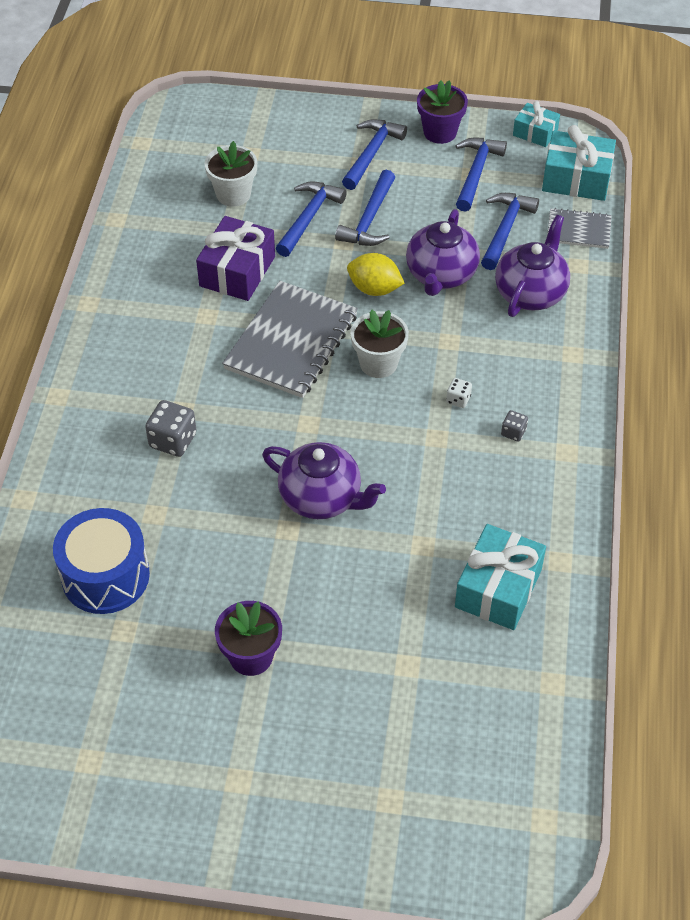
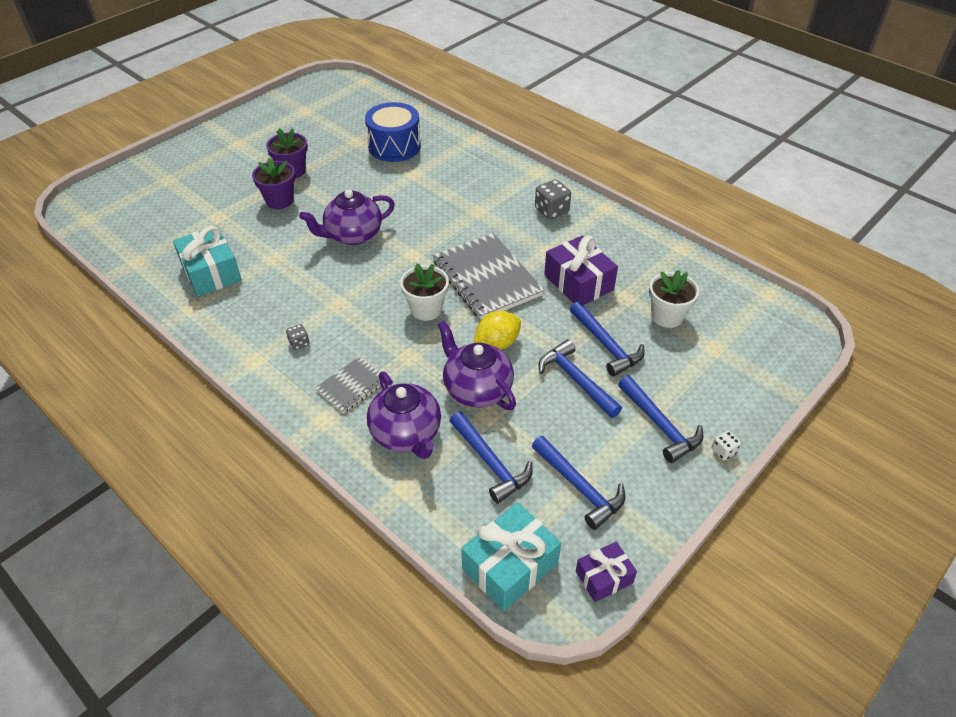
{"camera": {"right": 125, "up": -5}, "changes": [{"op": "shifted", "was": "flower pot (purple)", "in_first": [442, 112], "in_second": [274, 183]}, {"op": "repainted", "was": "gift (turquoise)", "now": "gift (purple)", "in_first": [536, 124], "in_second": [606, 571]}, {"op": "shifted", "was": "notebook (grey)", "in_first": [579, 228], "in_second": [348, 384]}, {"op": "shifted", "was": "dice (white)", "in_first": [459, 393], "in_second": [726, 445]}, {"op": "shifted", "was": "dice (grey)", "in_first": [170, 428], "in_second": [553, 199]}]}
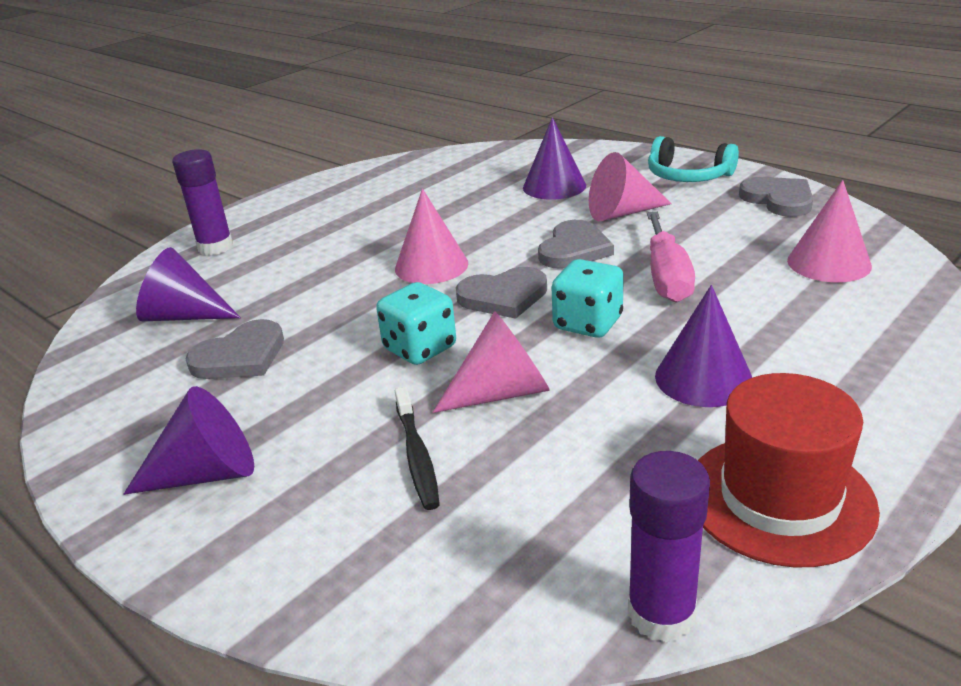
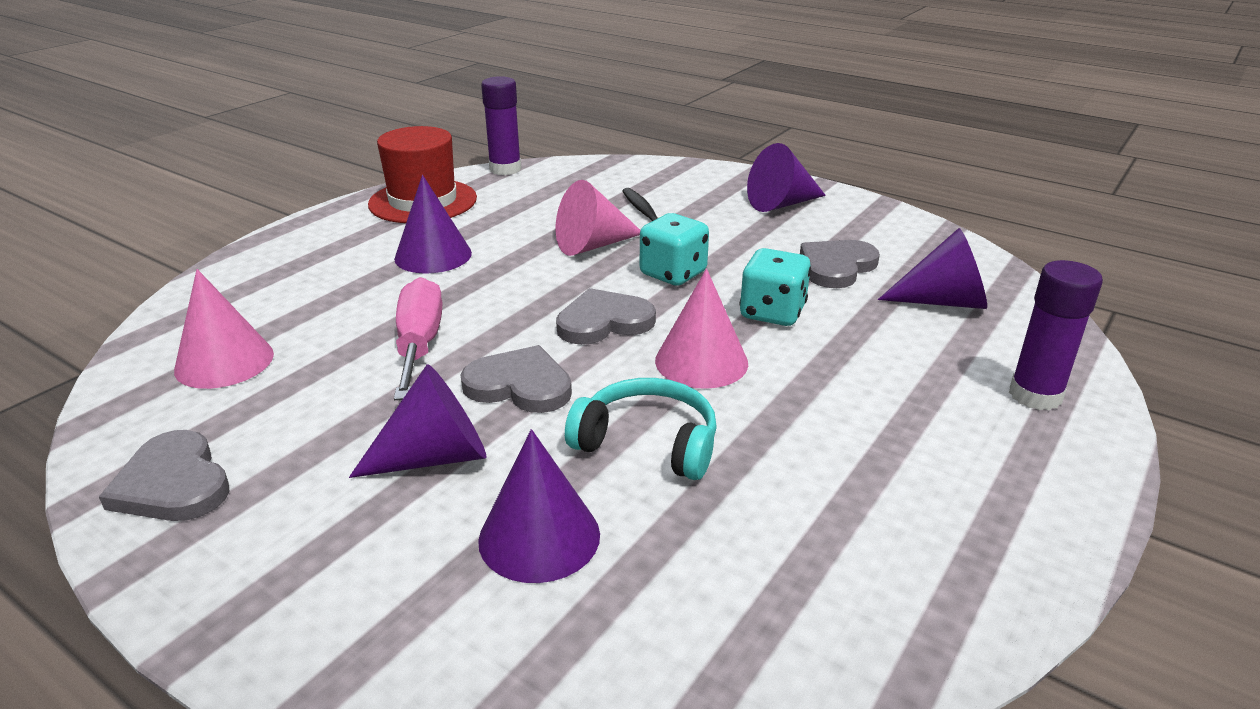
{"camera": {"right": 170, "up": 0}, "changes": [{"op": "shifted", "was": "headphones (turquoise)", "in_first": [693, 159], "in_second": [641, 429]}, {"op": "repainted", "was": "cone (pink)", "now": "cone (purple)", "in_first": [630, 186], "in_second": [417, 421]}, {"op": "rotated", "was": "heart (grey)", "in_first": [576, 244], "in_second": [516, 379], "clockwise": 90}, {"op": "shifted", "was": "dice (turquoise)", "in_first": [588, 298], "in_second": [775, 287]}]}
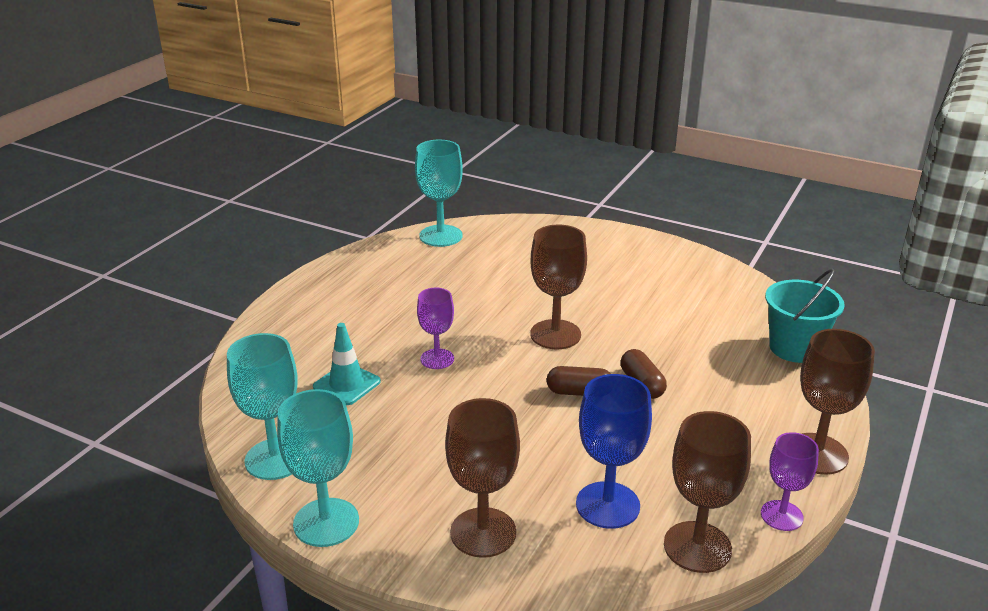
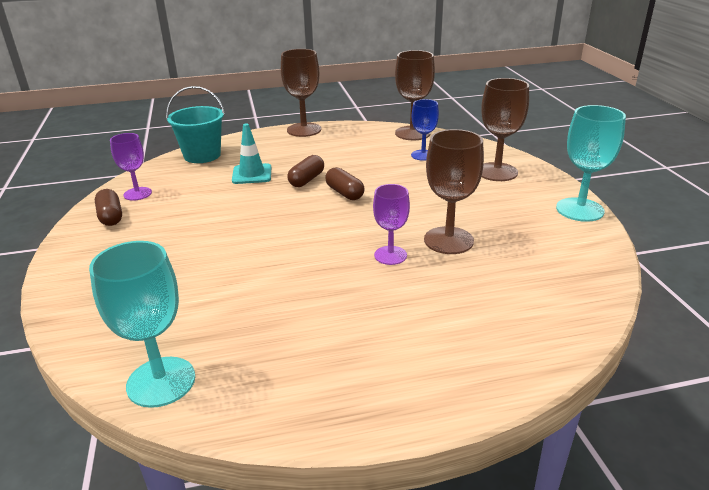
{"camera": {"right": -130, "up": 0}, "changes": [{"op": "shifted", "was": "goblet (brown)", "in_first": [558, 287], "in_second": [454, 191]}, {"op": "shifted", "was": "traffic cone (turquoise)", "in_first": [347, 364], "in_second": [251, 153]}, {"op": "gone", "was": "goblet (turquoise)", "in_first": [262, 406]}, {"op": "scaled", "was": "goblet (blue)", "in_first": [614, 451], "in_second": [425, 130], "ratio": 0.64}, {"op": "shifted", "was": "goblet (purple)", "in_first": [790, 481], "in_second": [131, 167]}, {"op": "new", "now": "capsule (brown)", "in_second": [108, 207]}]}
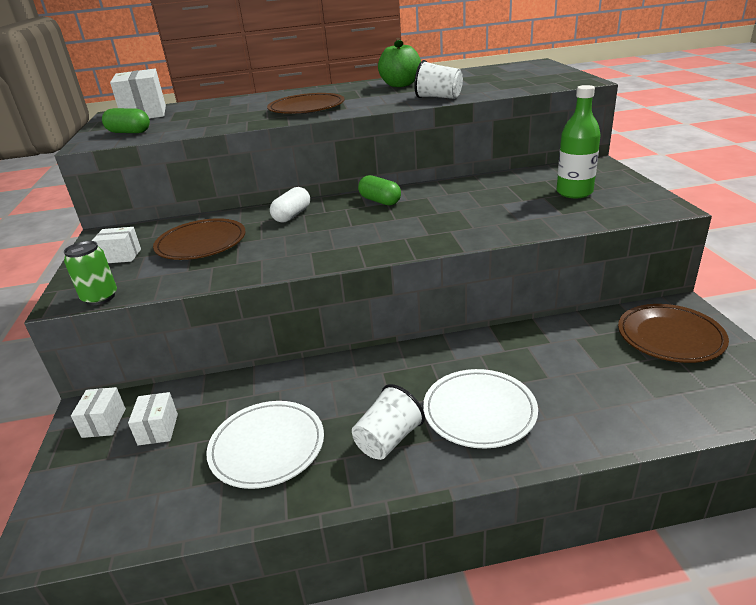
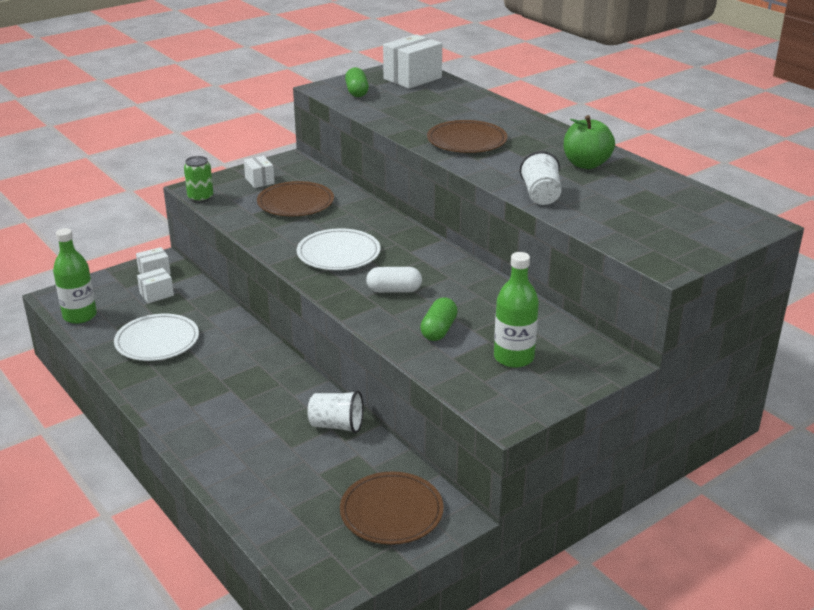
{"camera": {"right": 60, "up": 0}, "changes": [{"op": "shifted", "was": "capsule (green)", "in_first": [379, 190], "in_second": [439, 319]}, {"op": "shifted", "was": "capsule (white)", "in_first": [290, 204], "in_second": [394, 280]}, {"op": "shifted", "was": "plate (white)", "in_first": [480, 409], "in_second": [338, 249]}, {"op": "shifted", "was": "cup (white)", "in_first": [388, 422], "in_second": [335, 412]}, {"op": "new", "now": "bottle (green)", "in_second": [75, 276]}]}
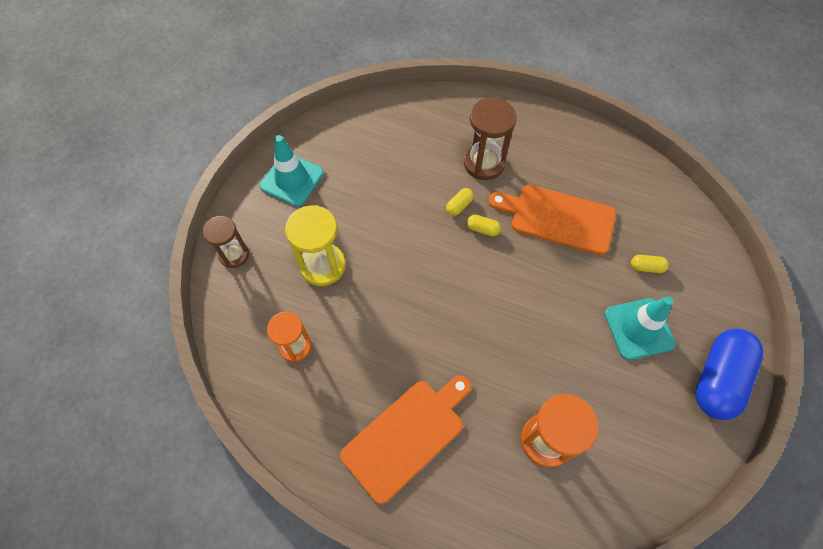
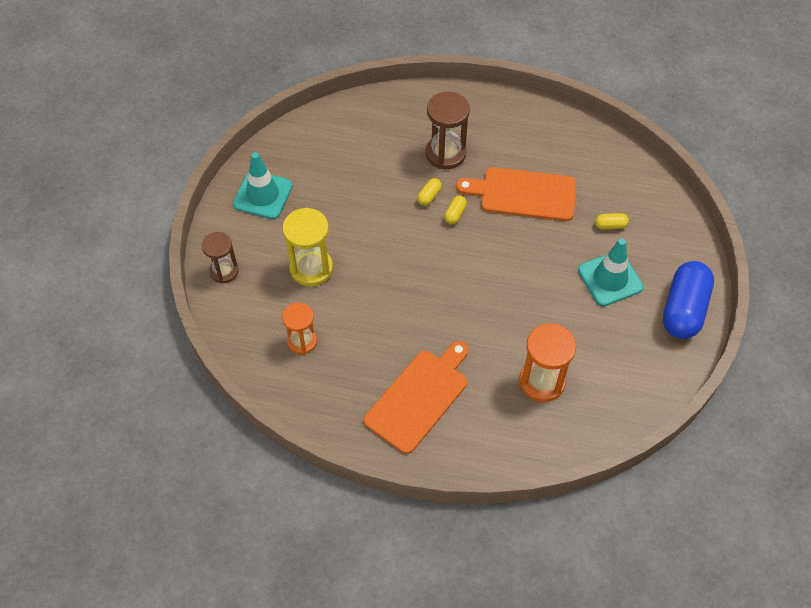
{"camera": {"right": -10, "up": -5}, "changes": [{"op": "rotated", "was": "capsule (yellow)", "in_first": [484, 225], "in_second": [455, 210], "clockwise": -75}]}
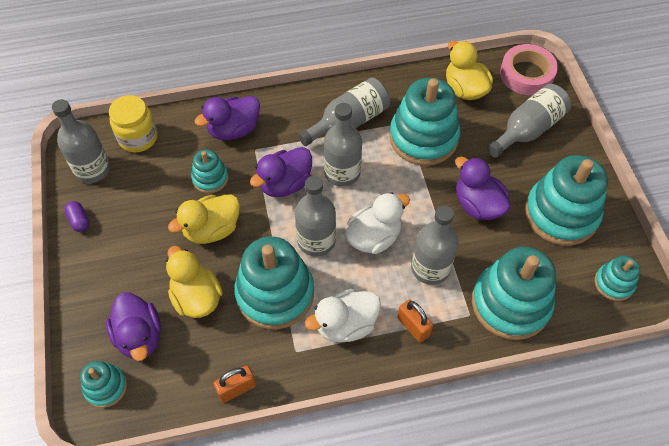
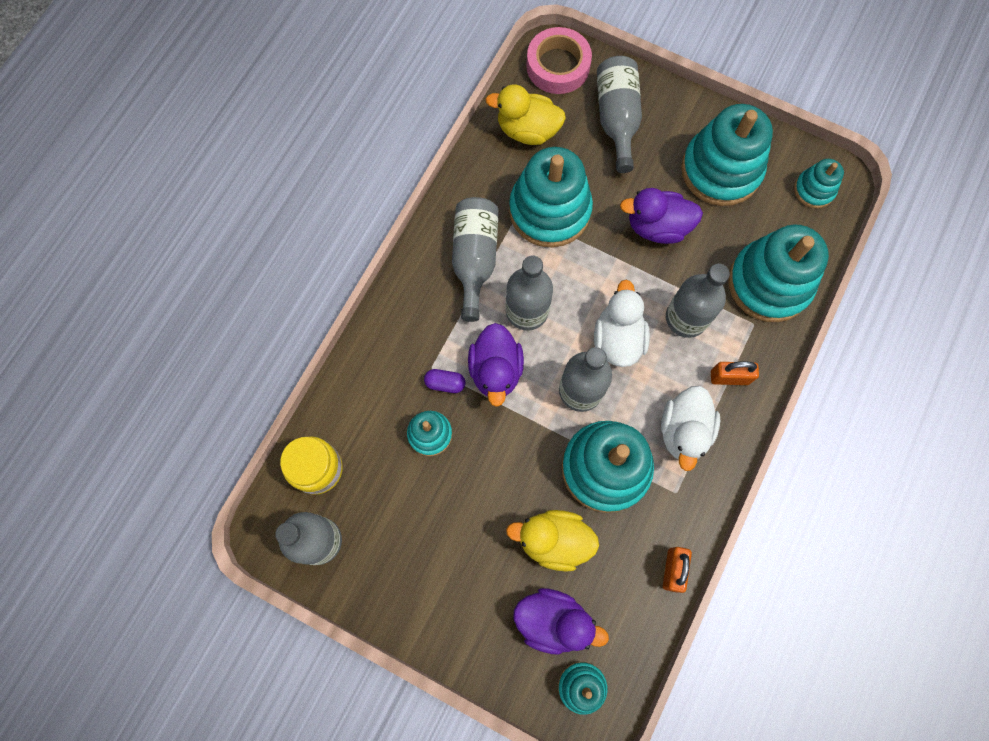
{"camera": {"right": -50, "up": 15}, "changes": [{"op": "gone", "was": "duck (purple)", "in_first": [227, 118]}, {"op": "gone", "was": "duck (yellow)", "in_first": [204, 219]}, {"op": "shifted", "was": "capsule (purple)", "in_first": [77, 216], "in_second": [444, 381]}]}
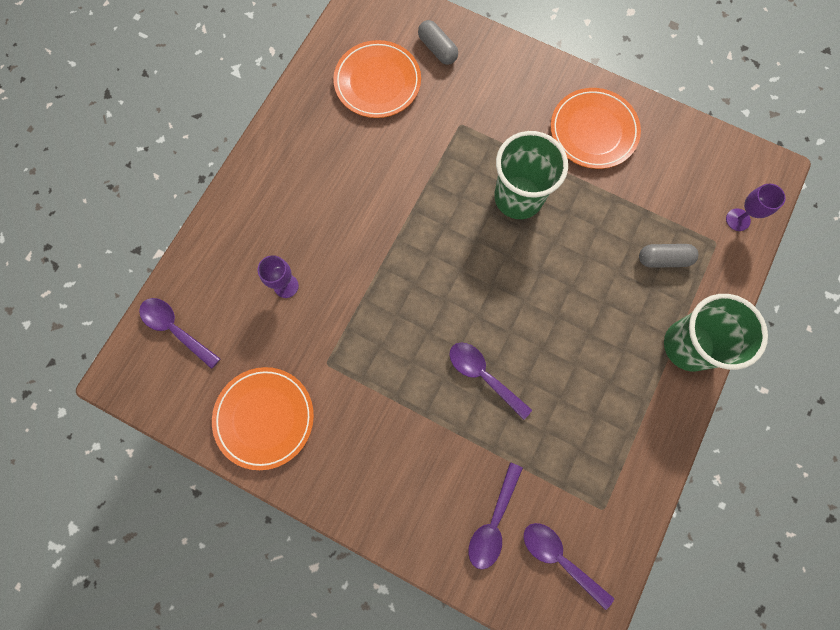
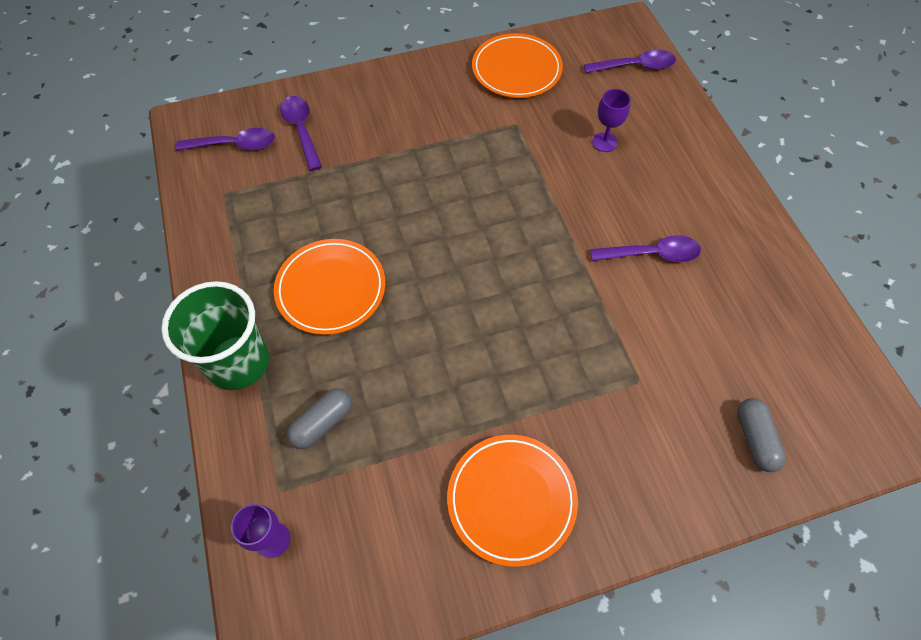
{"camera": {"right": 135, "up": -15}, "changes": [{"op": "rotated", "was": "capsule (grey)", "in_first": [438, 42], "in_second": [761, 435], "clockwise": 75}, {"op": "shifted", "was": "plate (orange)", "in_first": [377, 79], "in_second": [329, 287]}, {"op": "gone", "was": "cup (green)", "in_first": [531, 175]}, {"op": "shifted", "was": "spoon (purple)", "in_first": [490, 381], "in_second": [645, 248]}]}
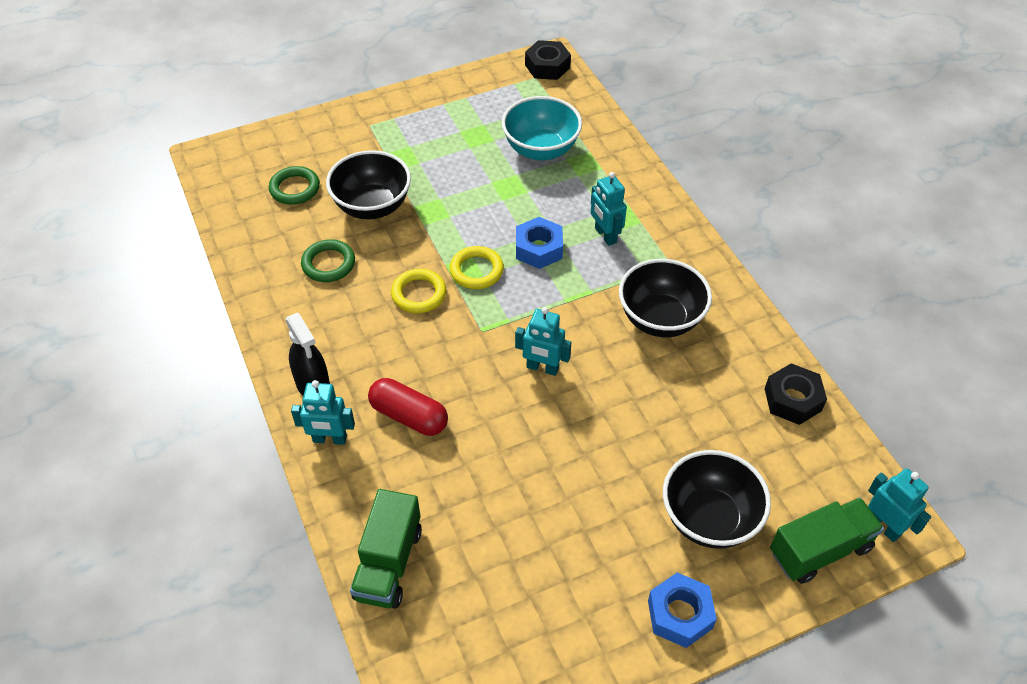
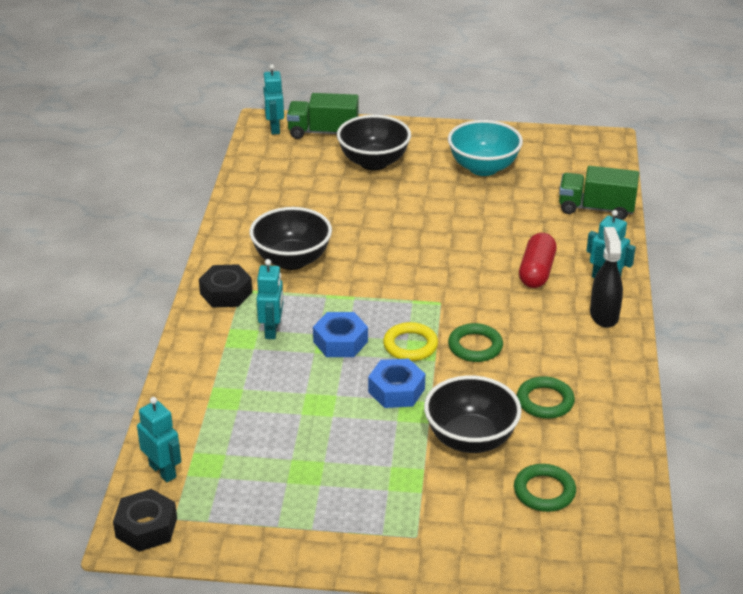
{"camera": {"right": -150, "up": -15}, "changes": [{"op": "shifted", "was": "bowl (turquoise)", "in_first": [542, 128], "in_second": [485, 148]}, {"op": "repainted", "was": "ring (yellow)", "now": "ring (green)", "in_first": [418, 291], "in_second": [475, 342]}, {"op": "shifted", "was": "robot (turquoise)", "in_first": [543, 341], "in_second": [159, 439]}, {"op": "shifted", "was": "nut (black)", "in_first": [796, 394], "in_second": [225, 286]}, {"op": "rotated", "was": "capsule (red)", "in_first": [408, 407], "in_second": [538, 260], "clockwise": 45}, {"op": "rotated", "was": "truck (green)", "in_first": [386, 549], "in_second": [599, 193], "clockwise": -120}, {"op": "shifted", "was": "nut (blue)", "in_first": [682, 610], "in_second": [396, 383]}]}
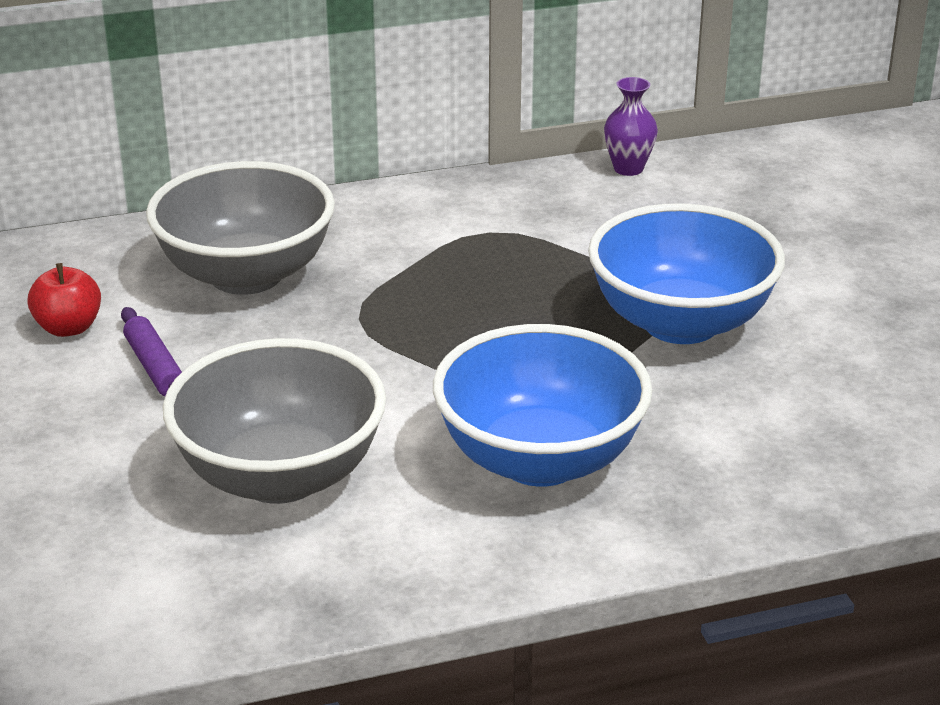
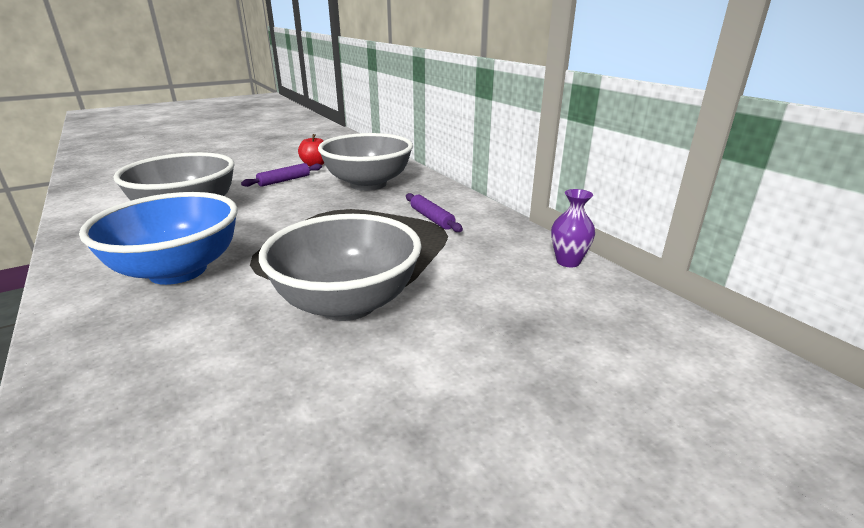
{"camera": {"right": 75, "up": -5}, "changes": [{"op": "repainted", "was": "bowl (blue)", "now": "bowl (grey)", "in_first": [686, 273], "in_second": [340, 267]}, {"op": "new", "now": "rolling pin (purple)", "in_second": [434, 212]}]}
